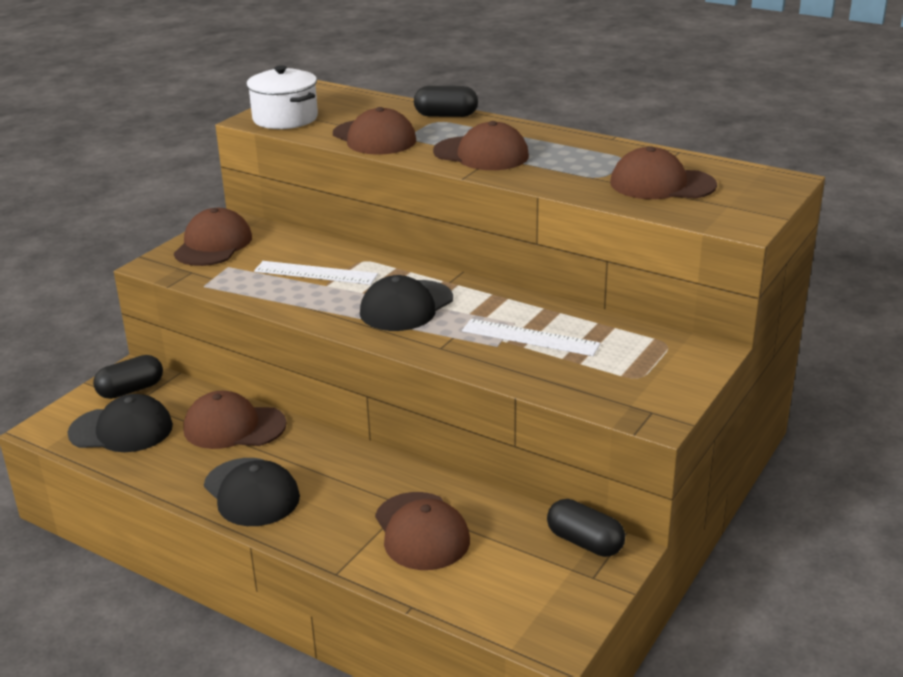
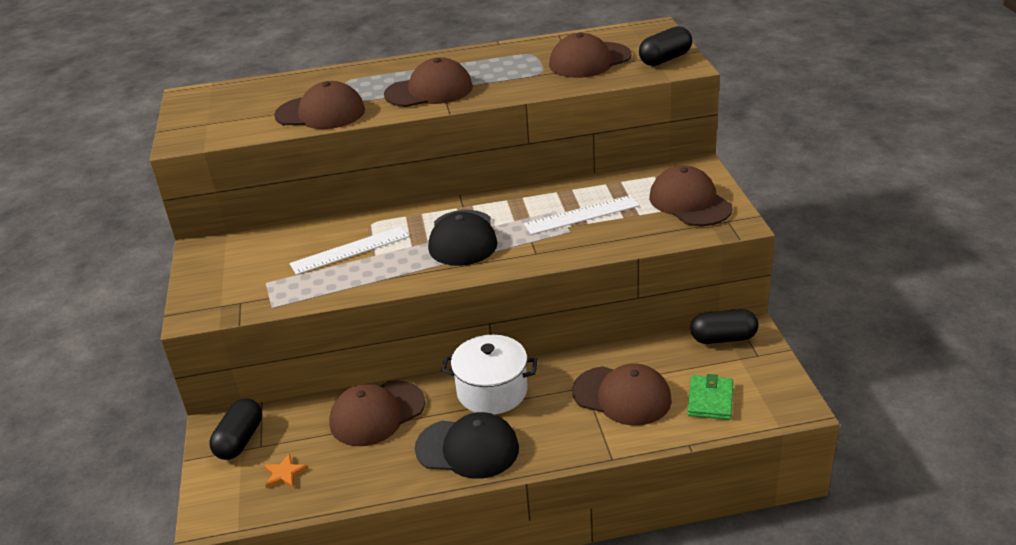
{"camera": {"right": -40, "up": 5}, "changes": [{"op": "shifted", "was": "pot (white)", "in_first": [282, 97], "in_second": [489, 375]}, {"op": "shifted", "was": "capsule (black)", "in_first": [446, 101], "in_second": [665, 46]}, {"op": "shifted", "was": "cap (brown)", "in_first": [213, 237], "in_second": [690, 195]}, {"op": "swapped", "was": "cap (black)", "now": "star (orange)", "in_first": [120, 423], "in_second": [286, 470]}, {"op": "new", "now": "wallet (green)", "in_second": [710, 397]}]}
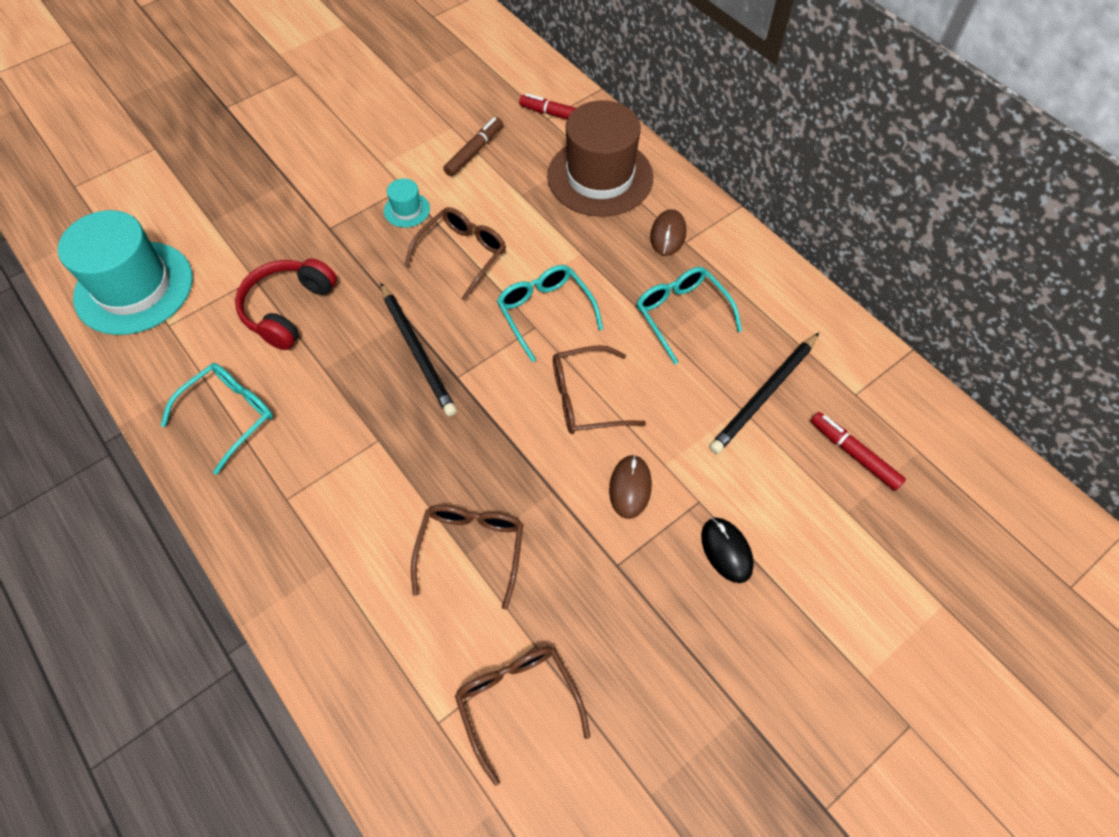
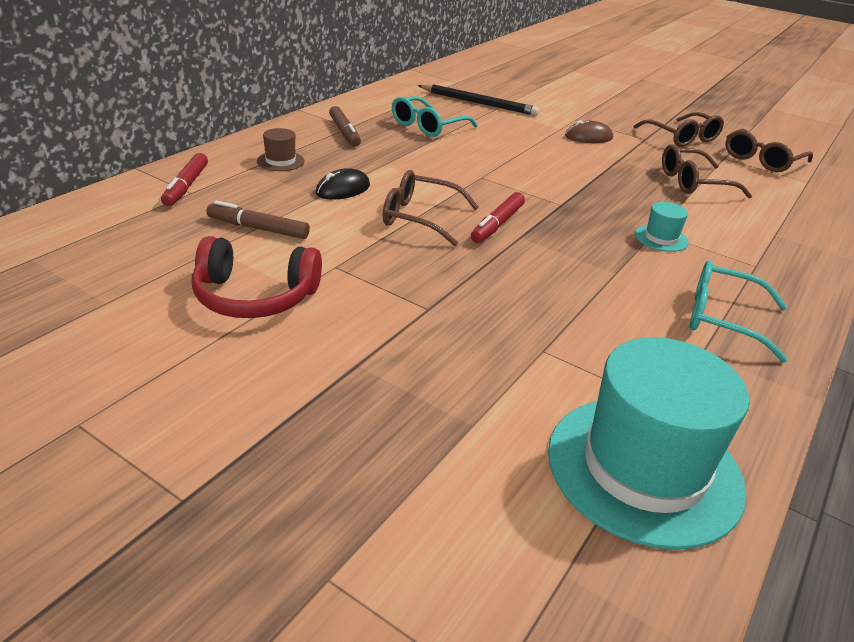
{"camera": {"right": -110, "up": -25}, "changes": [{"op": "scaled", "was": "hat (brown)", "in_first": [600, 158], "in_second": [281, 149], "ratio": 0.42}, {"op": "shifted", "was": "hat (turquoise)", "in_first": [407, 203], "in_second": [662, 227]}, {"op": "swapped", "was": "mouse (brown)", "now": "marker (brown)", "in_first": [668, 232], "in_second": [345, 126]}, {"op": "shifted", "was": "headphones (red)", "in_first": [286, 304], "in_second": [257, 277]}, {"op": "gone", "was": "glasses (turquoise)", "in_first": [550, 313]}, {"op": "gone", "was": "pencil (black)", "in_first": [419, 349]}, {"op": "shifted", "was": "glasses (brown)", "in_first": [599, 389], "in_second": [679, 129]}, {"op": "shifted", "was": "marker (red)", "in_first": [858, 451], "in_second": [498, 217]}, {"op": "shifted", "was": "mouse (black)", "in_first": [727, 550], "in_second": [343, 184]}]}
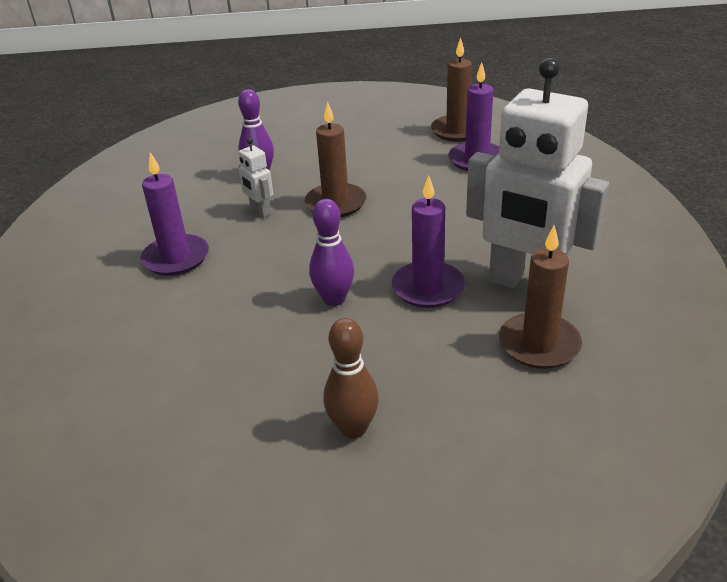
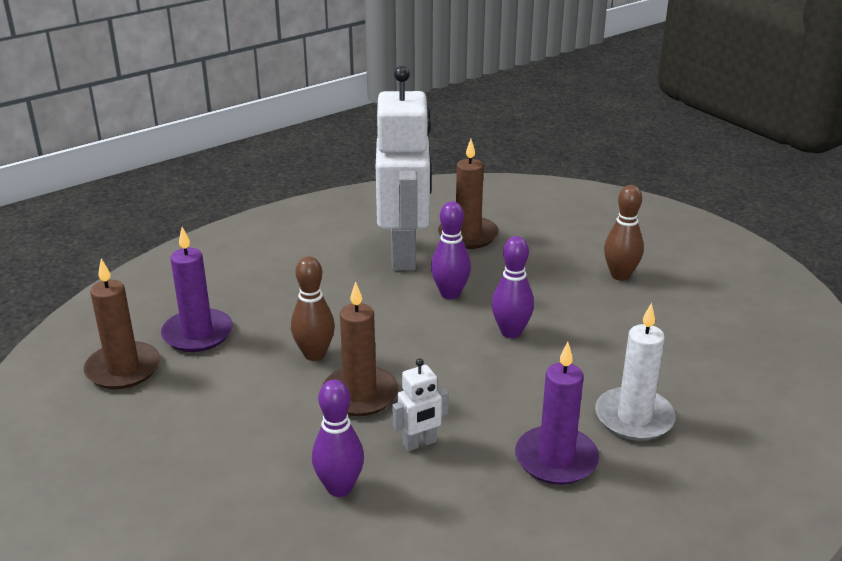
{"camera": {"right": -125, "up": -5}, "changes": [{"op": "rotated", "was": "robot (white)", "in_first": [256, 178], "in_second": [421, 404], "clockwise": 45}, {"op": "swapped", "was": "candle (purple)", "now": "bowling pin (purple)", "in_first": [428, 241], "in_second": [451, 250]}, {"op": "new", "now": "bowling pin (brown)", "in_second": [313, 308]}, {"op": "new", "now": "candle (white)", "in_second": [635, 372]}]}
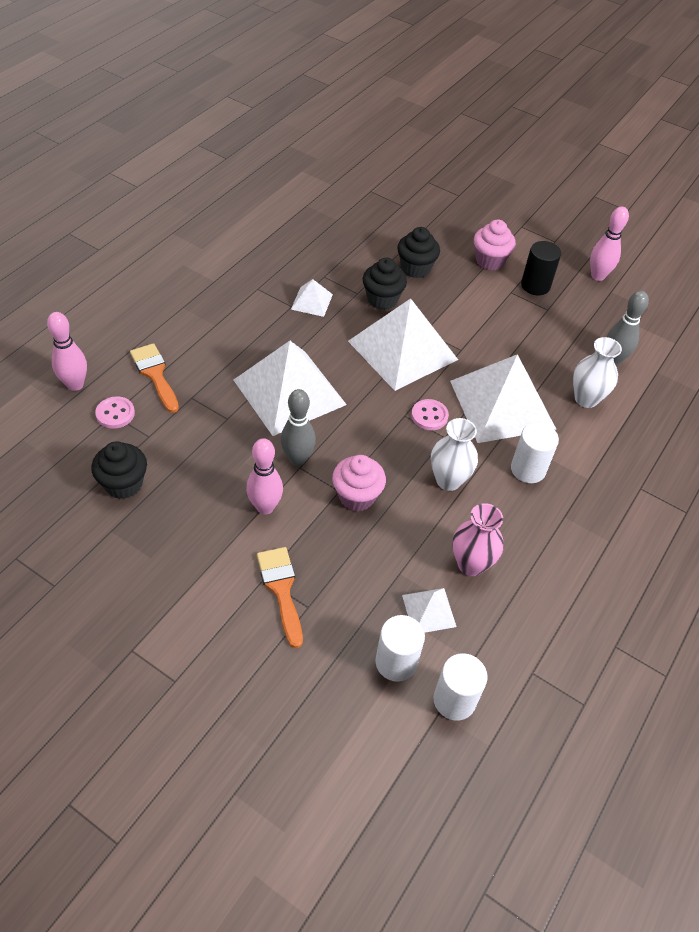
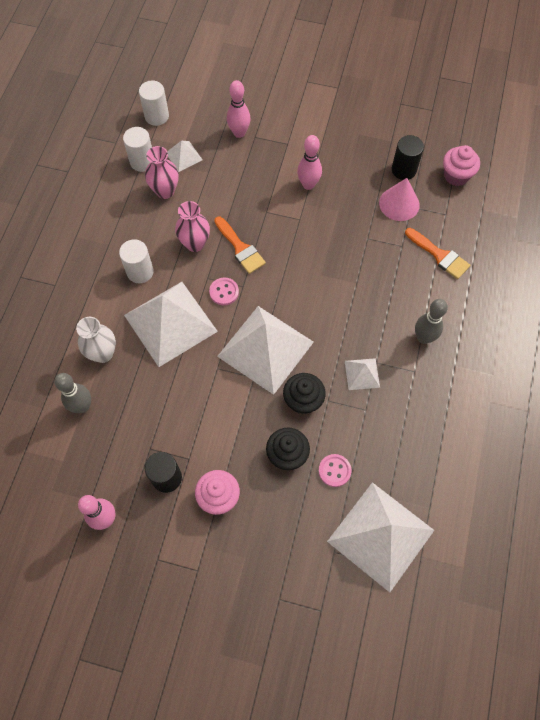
{"camera": {"right": 165, "up": 15}, "changes": [{"op": "shifted", "was": "bowling pin (pink)", "in_first": [67, 351], "in_second": [239, 109]}, {"op": "shifted", "was": "pyramid (white)", "in_first": [290, 388], "in_second": [380, 537]}, {"op": "shifted", "was": "bowling pin (grey)", "in_first": [298, 427], "in_second": [431, 321]}, {"op": "shifted", "was": "button (pink)", "in_first": [115, 412], "in_second": [335, 470]}, {"op": "repainted", "was": "vase (white)", "now": "vase (pink)", "in_first": [454, 454], "in_second": [192, 226]}, {"op": "swapped", "was": "cupcake (black)", "now": "cylinder (black)", "in_first": [119, 470], "in_second": [408, 157]}, {"op": "shifted", "was": "cupcake (pink)", "in_first": [359, 483], "in_second": [461, 165]}, {"op": "shifted", "was": "brush (orange)", "in_first": [280, 597], "in_second": [240, 245]}, {"op": "shifted", "was": "cylinder (white)", "in_first": [400, 648], "in_second": [137, 149]}, {"op": "new", "now": "cone (pink)", "in_second": [399, 199]}]}
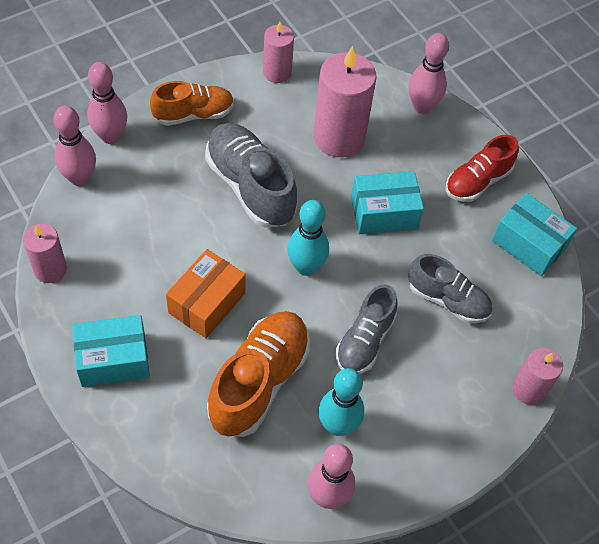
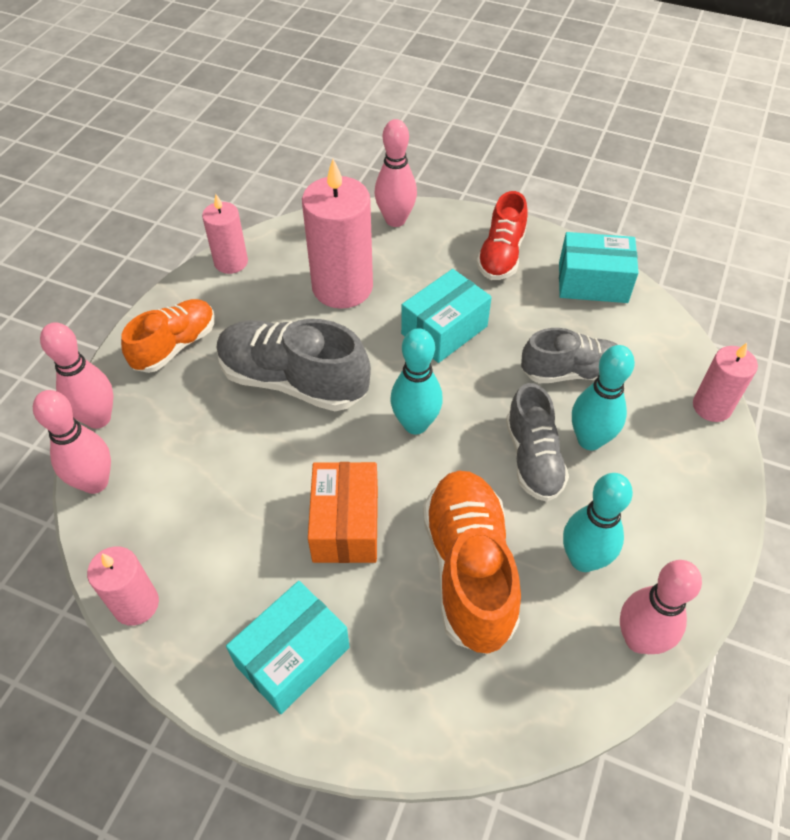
{"camera": {"right": -30, "up": -5}, "changes": [{"op": "new", "now": "bowling pin (turquoise)", "in_second": [603, 397]}]}
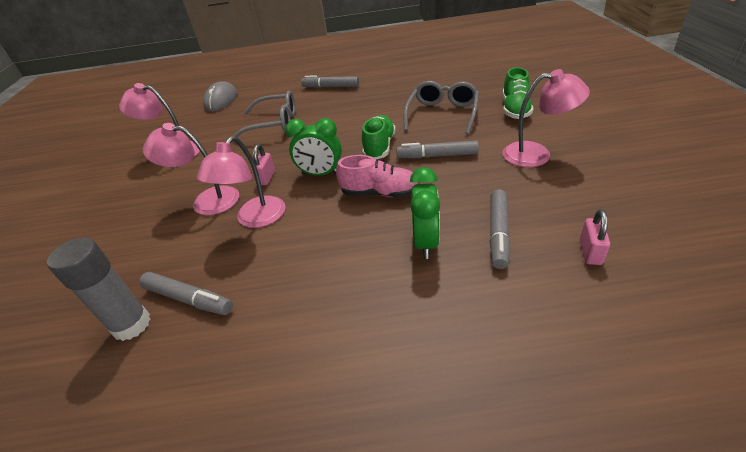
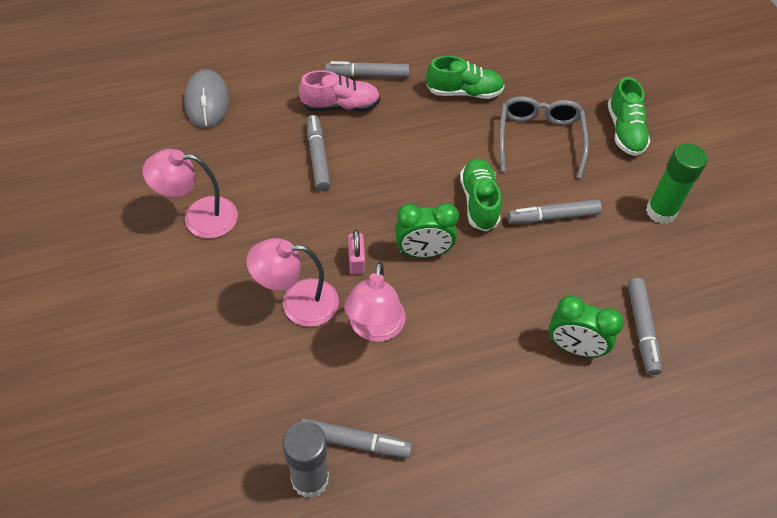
{"camera": {"right": -20, "up": 15}, "changes": [{"op": "swapped", "was": "lamp (pink)", "now": "glue stick (green)", "in_first": [546, 118], "in_second": [676, 183]}, {"op": "swapped", "was": "glasses (grey)", "now": "marker (grey)", "in_first": [263, 116], "in_second": [319, 153]}, {"op": "shifted", "was": "shoe (pink)", "in_first": [378, 176], "in_second": [339, 91]}, {"op": "rotated", "was": "clock (green)", "in_first": [425, 213], "in_second": [586, 326], "clockwise": 120}, {"op": "gone", "was": "padlock (pink)", "in_first": [595, 237]}, {"op": "new", "now": "shoe (green)", "in_second": [465, 77]}]}
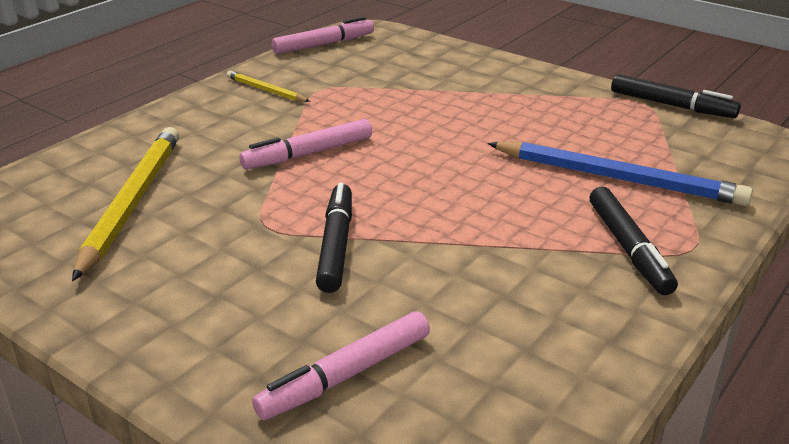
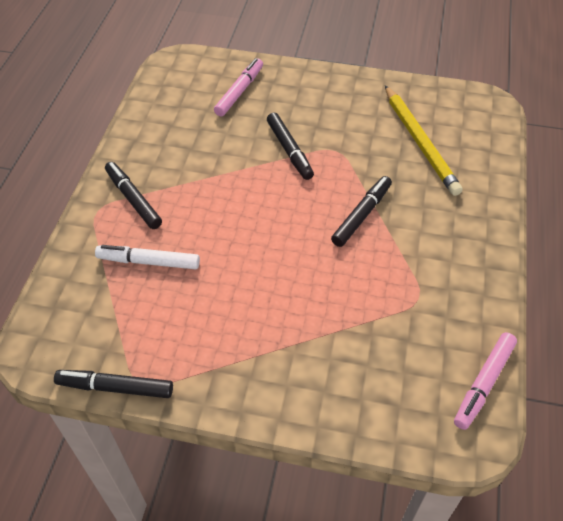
{"camera": {"right": 155, "up": 20}, "changes": [{"op": "gone", "was": "pencil (yellow)", "in_first": [268, 86]}, {"op": "repainted", "was": "marker (pink)", "now": "marker (black)", "in_first": [306, 144], "in_second": [361, 211]}, {"op": "swapped", "was": "pencil (blue)", "now": "marker (white)", "in_first": [620, 173], "in_second": [147, 257]}]}
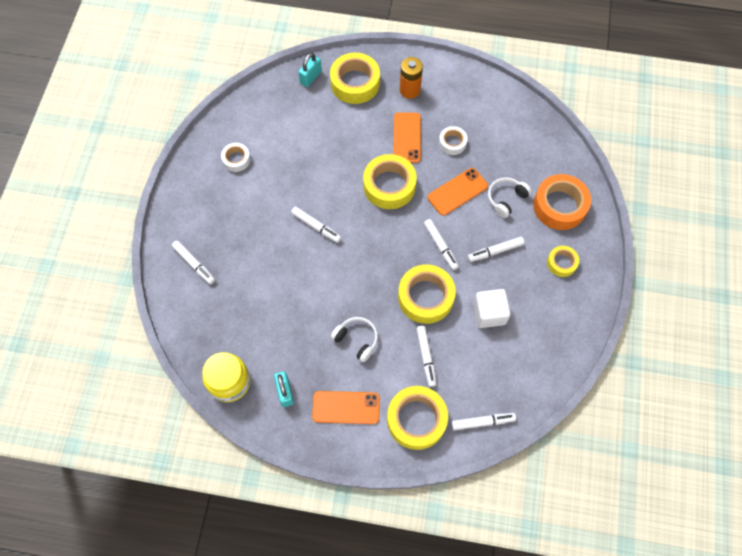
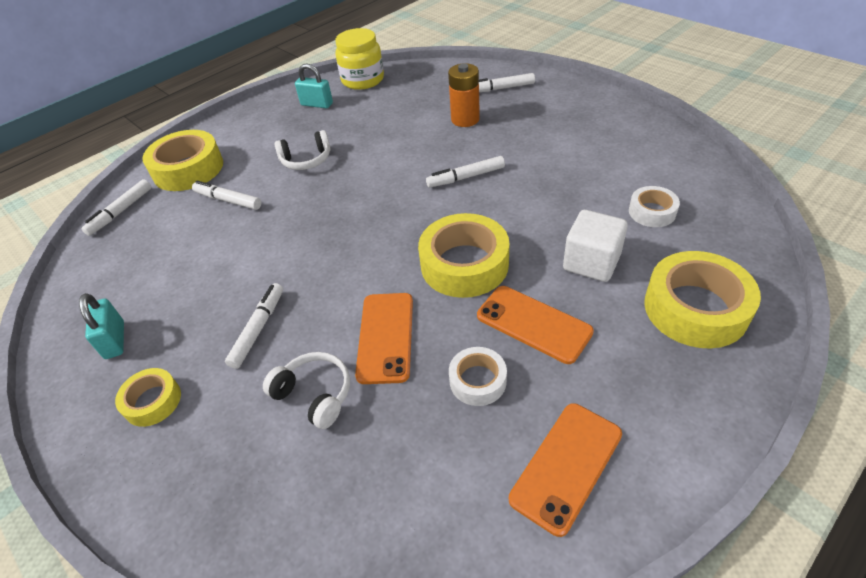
{"camera": {"right": 130, "up": -20}, "changes": [{"op": "shifted", "was": "padlock (turquoise)", "in_first": [310, 70], "in_second": [101, 326]}, {"op": "shifted", "was": "battery (orange)", "in_first": [411, 78], "in_second": [464, 95]}, {"op": "shifted", "was": "tape (white)", "in_first": [236, 157], "in_second": [654, 206]}, {"op": "gone", "was": "tape (orange)", "in_first": [562, 202]}, {"op": "rotated", "was": "headphones (white)", "in_first": [510, 197], "in_second": [306, 390], "clockwise": -45}, {"op": "gone", "was": "marker (white)", "in_first": [441, 244]}, {"op": "gone", "was": "tape (yellow)", "in_first": [427, 294]}, {"op": "shifted", "was": "cube (white)", "in_first": [492, 308], "in_second": [595, 246]}, {"op": "shifted", "was": "phone (orange)", "in_first": [346, 407], "in_second": [565, 470]}]}
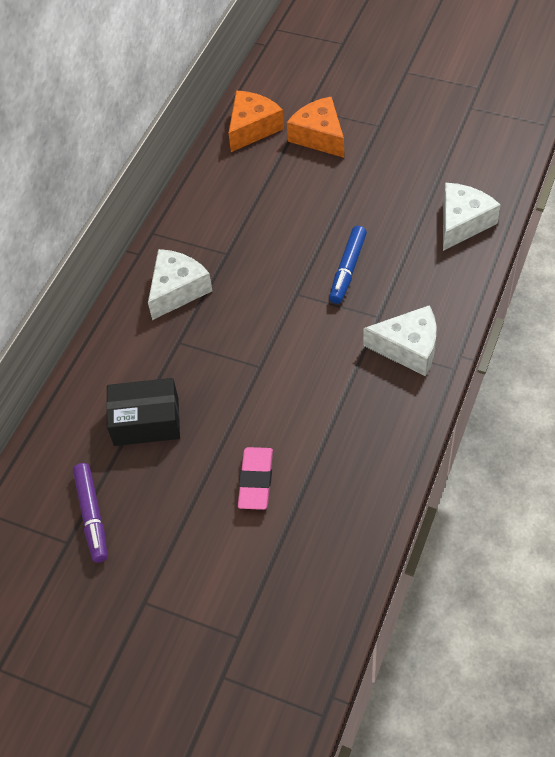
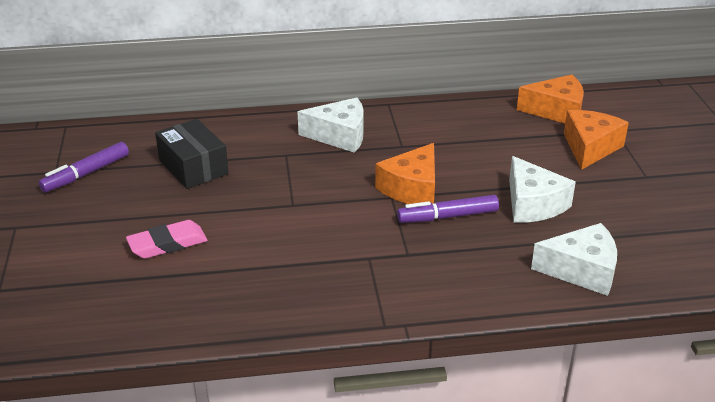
{"camera": {"right": 55, "up": -20}, "changes": [{"op": "repainted", "was": "marker (blue)", "now": "marker (purple)", "in_first": [348, 265], "in_second": [448, 209]}, {"op": "shifted", "was": "cheese (white)", "in_first": [400, 340], "in_second": [542, 189]}, {"op": "new", "now": "cheese (orange)", "in_second": [405, 173]}]}
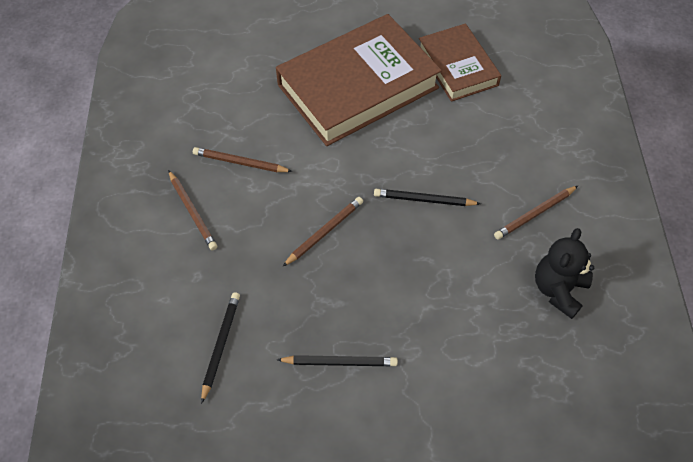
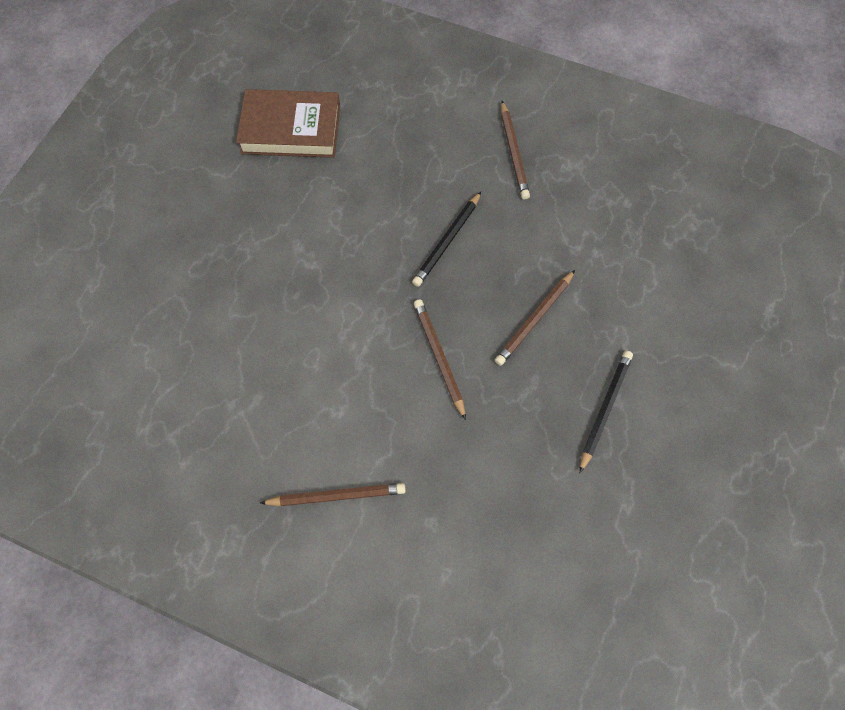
{"camera": {"right": -65, "up": 10}, "changes": [{"op": "gone", "was": "book (brown)", "in_first": [359, 80]}, {"op": "shifted", "was": "pencil (brown)", "in_first": [243, 159], "in_second": [535, 318]}, {"op": "gone", "was": "teddy bear (black)", "in_first": [564, 273]}, {"op": "gone", "was": "pencil (black)", "in_first": [220, 348]}]}
